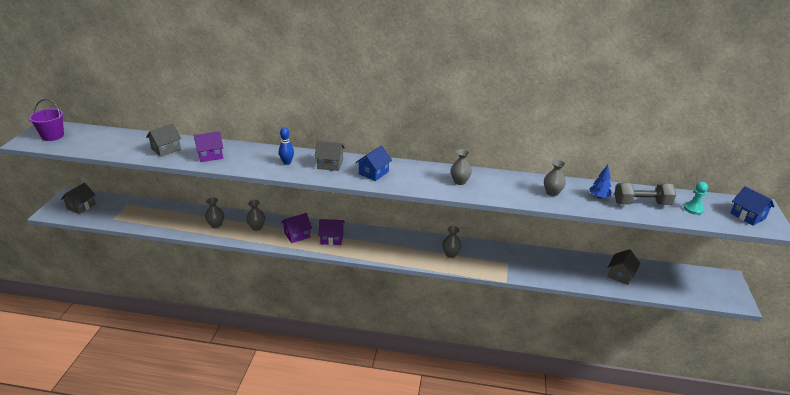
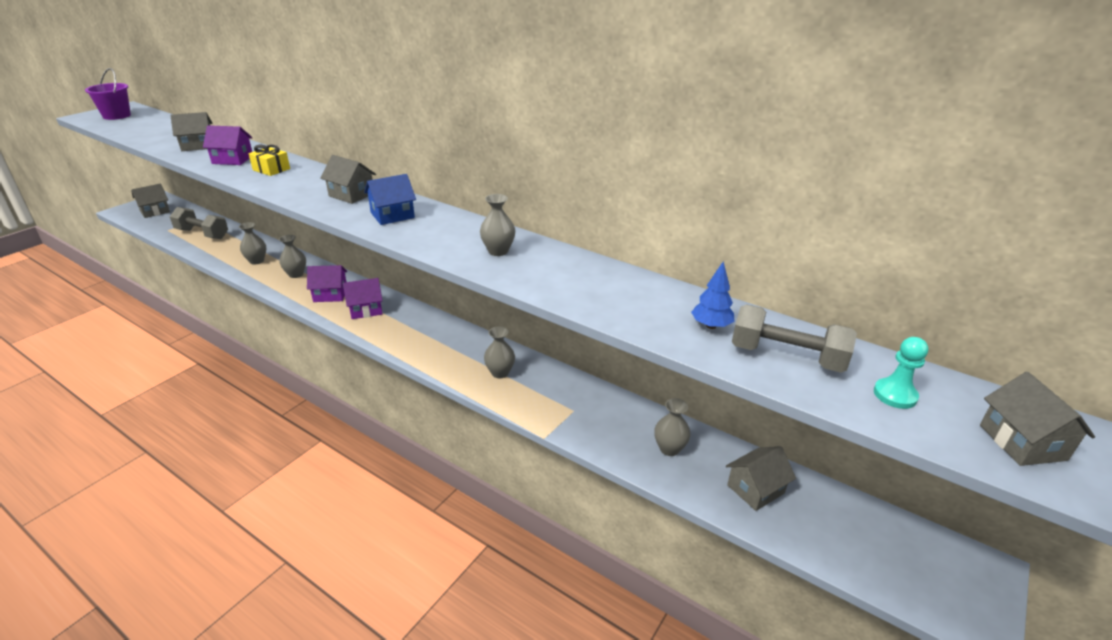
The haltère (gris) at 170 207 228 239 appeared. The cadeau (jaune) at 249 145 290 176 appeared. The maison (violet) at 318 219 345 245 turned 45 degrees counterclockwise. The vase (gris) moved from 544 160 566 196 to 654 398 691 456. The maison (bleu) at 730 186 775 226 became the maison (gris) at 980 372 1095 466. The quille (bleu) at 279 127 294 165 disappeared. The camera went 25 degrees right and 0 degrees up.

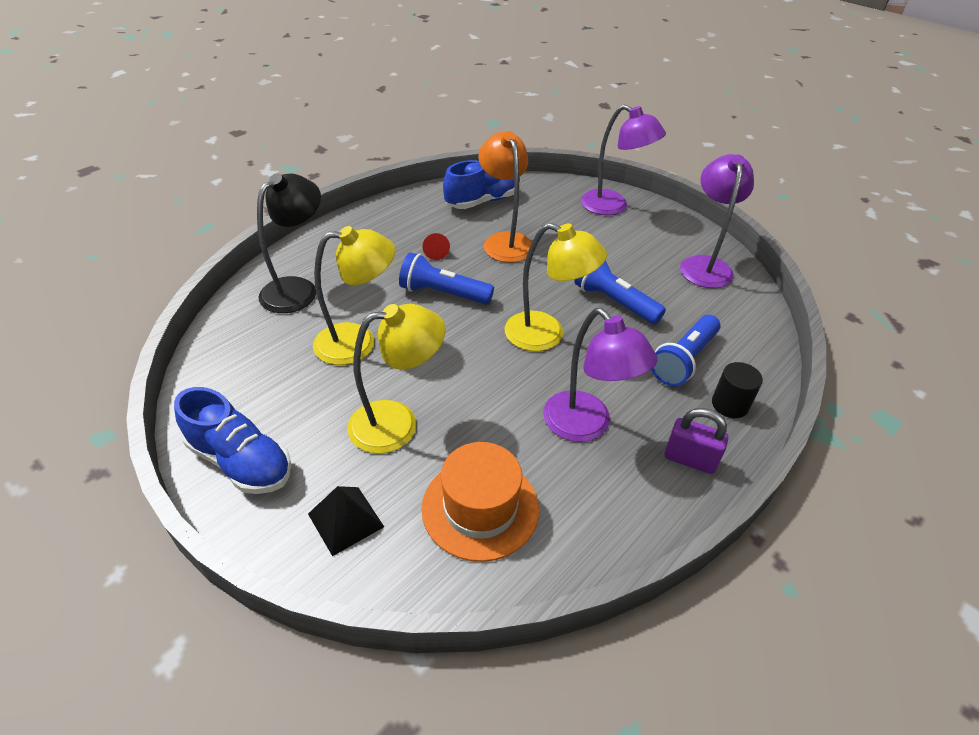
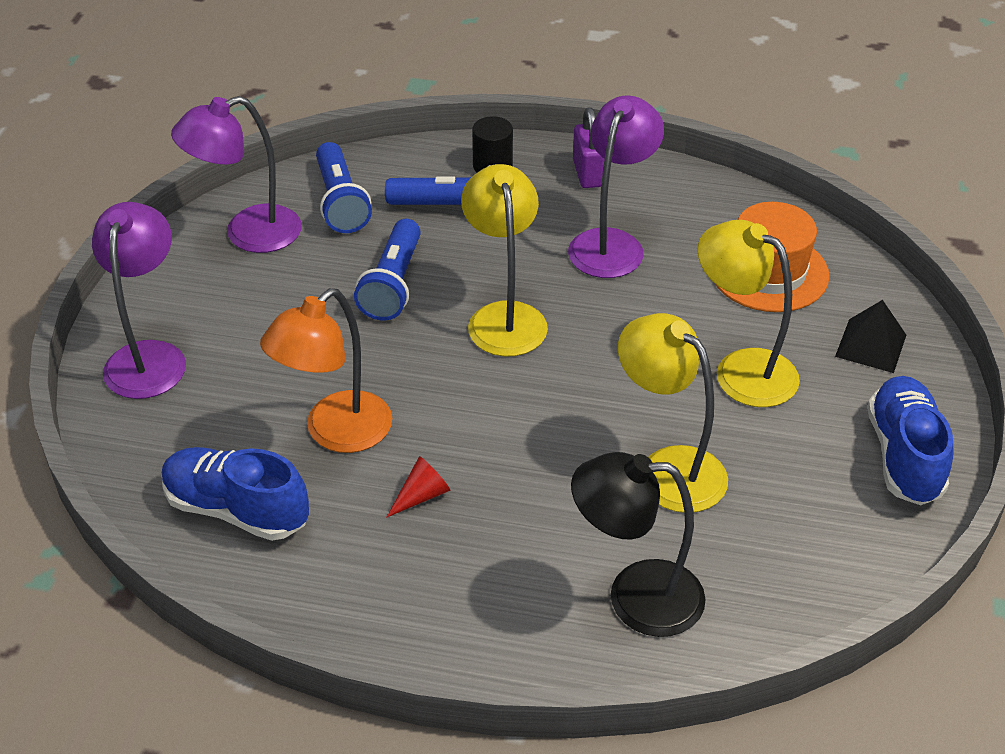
The lampe de poche (bleu) moved from 399 252 494 304 to 316 142 372 233. The camera went 120 degrees left and 0 degrees up.

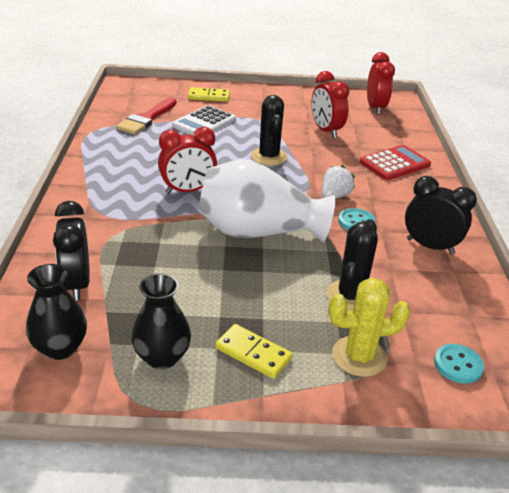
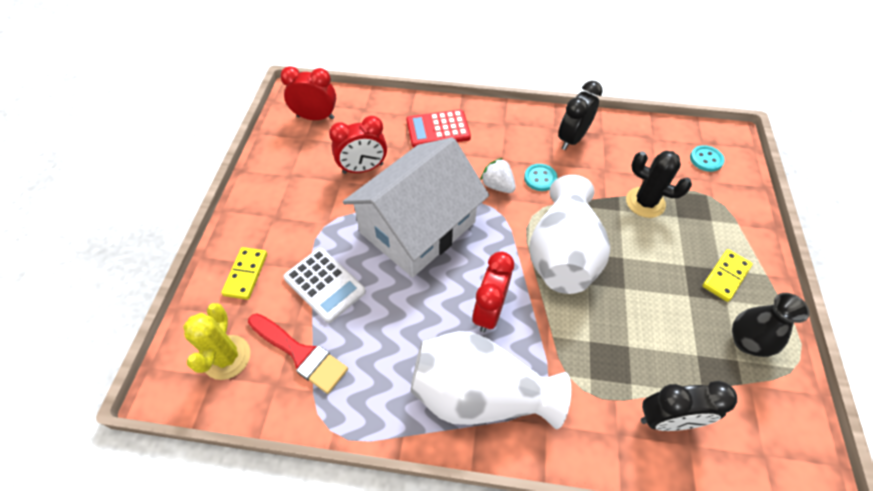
The cactus (jaune) moved from 328 278 410 377 to 183 303 250 380. The cactus (noir) at 251 95 287 166 was replaced by the maison (blanc) at 343 137 489 277. The calculatrice (rouge) at 360 145 431 180 turned 75 degrees counterclockwise. The vase (blanc) at 410 331 571 429 appeared. The réveil (rouge) at 158 127 217 194 turned 150 degrees counterclockwise. The vase (noir) at 26 264 87 360 disappeared. The camera went 80 degrees left and 20 degrees up.

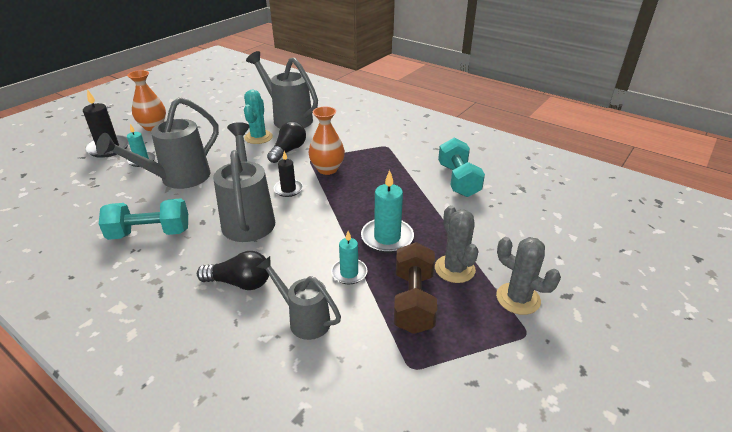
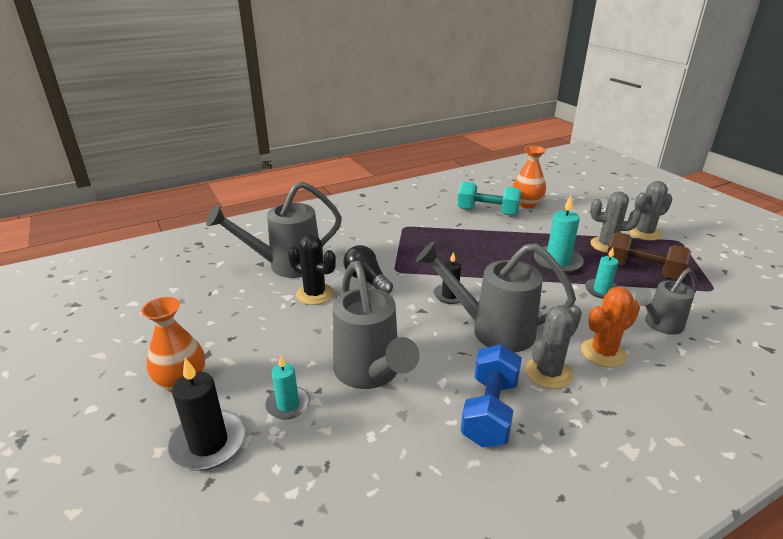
The cactus (turquoise) at 244 90 273 144 became the cactus (noir) at 288 234 336 305. The haltère (turquoise) at 99 199 188 240 became the haltère (bleu) at 461 344 522 448. The vase (orange) moved from 308 106 345 175 to 513 146 546 209. The cactus (gris) at 526 305 582 389 appeared. The ampoule (noir) at 197 251 269 290 was replaced by the cactus (orange) at 581 287 640 367. The camera went 65 degrees left and 5 degrees down.

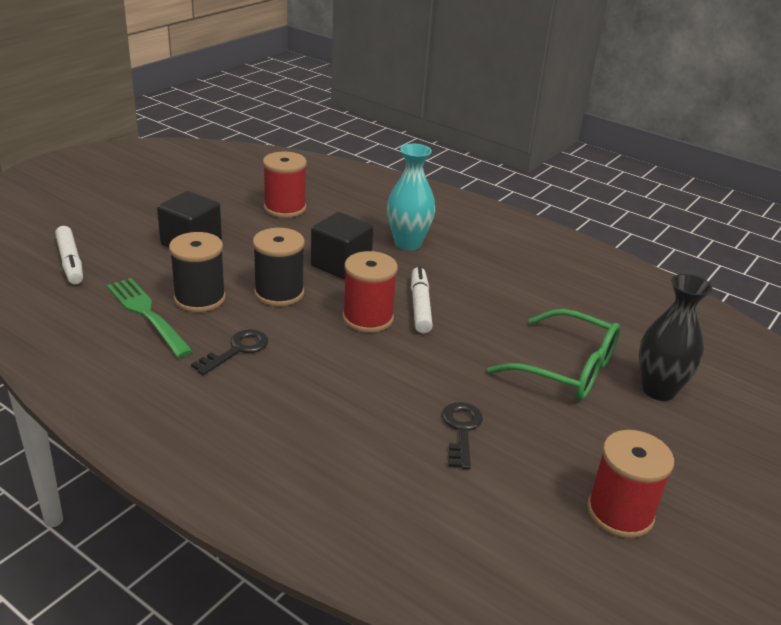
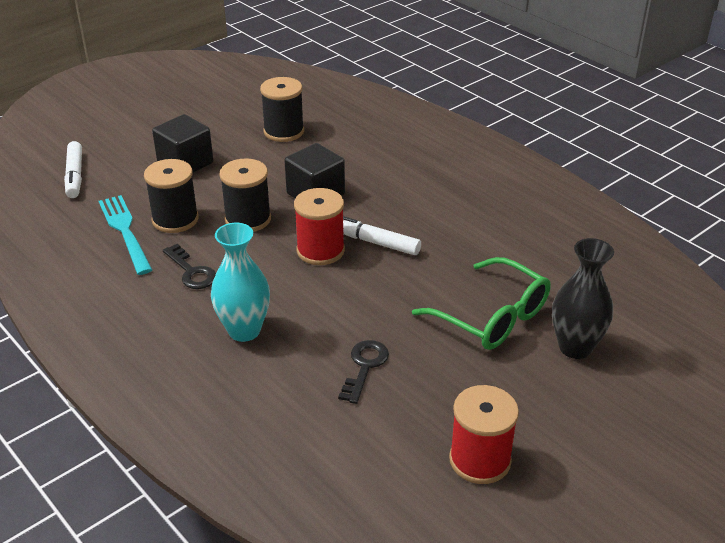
The fourchette (vert) at 107 278 193 358 became the fourchette (turquoise) at 99 195 152 275. The clé (noir) at 191 329 268 375 turned 90 degrees clockwise. The vase (turquoise) moved from 387 144 435 250 to 211 223 270 342. The bobine (rouge) at 263 151 307 218 became the bobine (noir) at 260 77 304 142. The feutre (blanc) at 411 266 433 334 turned 75 degrees counterclockwise. The camera went 15 degrees right and 5 degrees up.

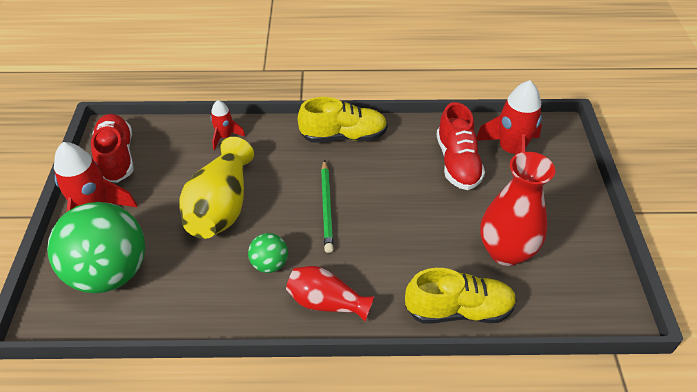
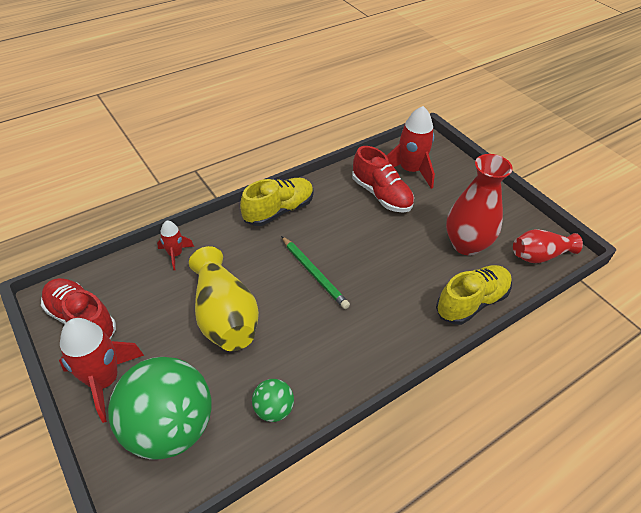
The balle (vert) moved from 248 233 288 273 to 252 379 294 422. The vase (rouge) moved from 286 266 375 321 to 513 229 583 263. The camera went 35 degrees left and 0 degrees up.

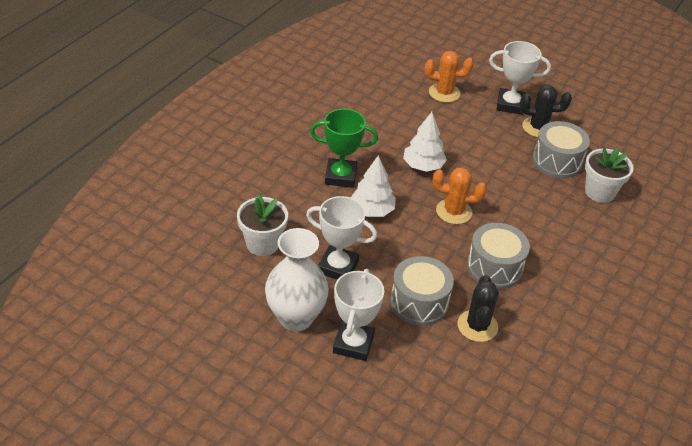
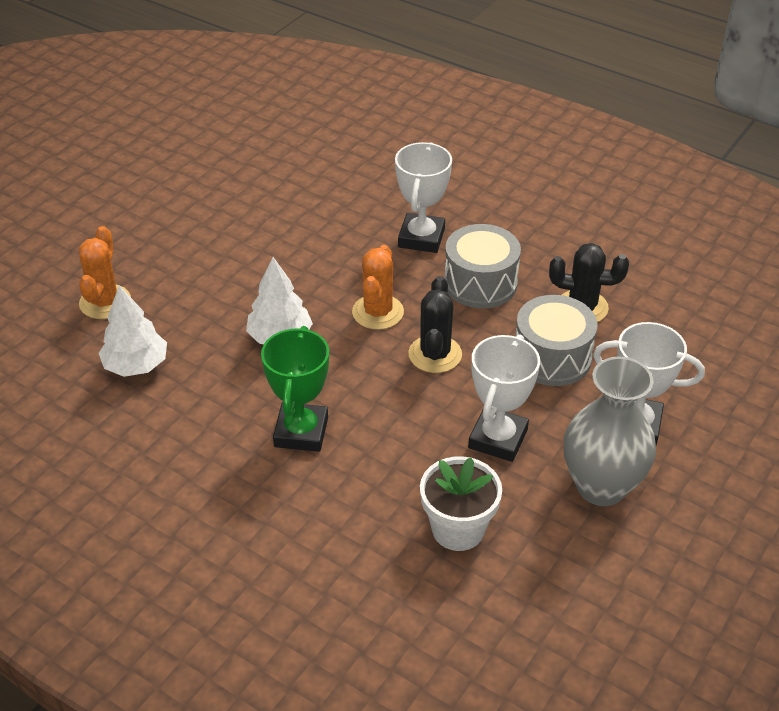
The arbre (blanc) moved from 351 155 396 217 to 99 285 167 377. The trophée (blanc) moved from 489 41 551 115 to 395 142 452 253. The cactus (noir) moved from 520 85 572 137 to 409 276 462 373. The vase (blanc) at 265 228 329 331 became the vase (gris) at 564 356 656 506. The tambour (gris) at 533 121 590 178 disappeared. The pot de fleurs (blanc) at 585 147 634 203 disappeared. The camera went 85 degrees left and 0 degrees up.

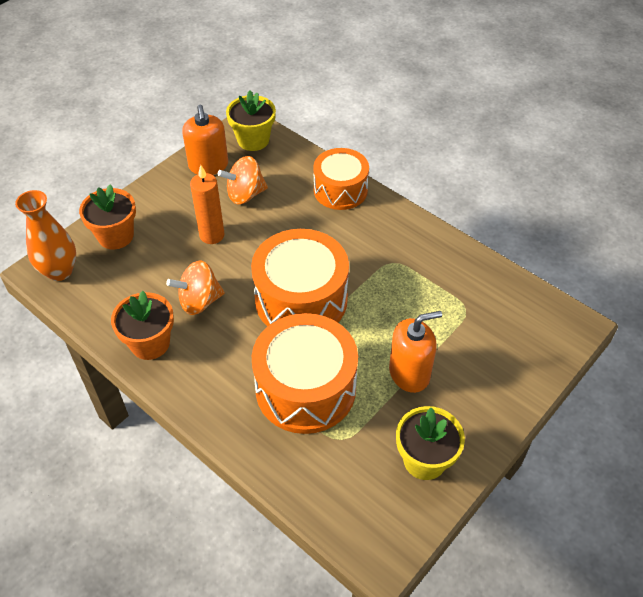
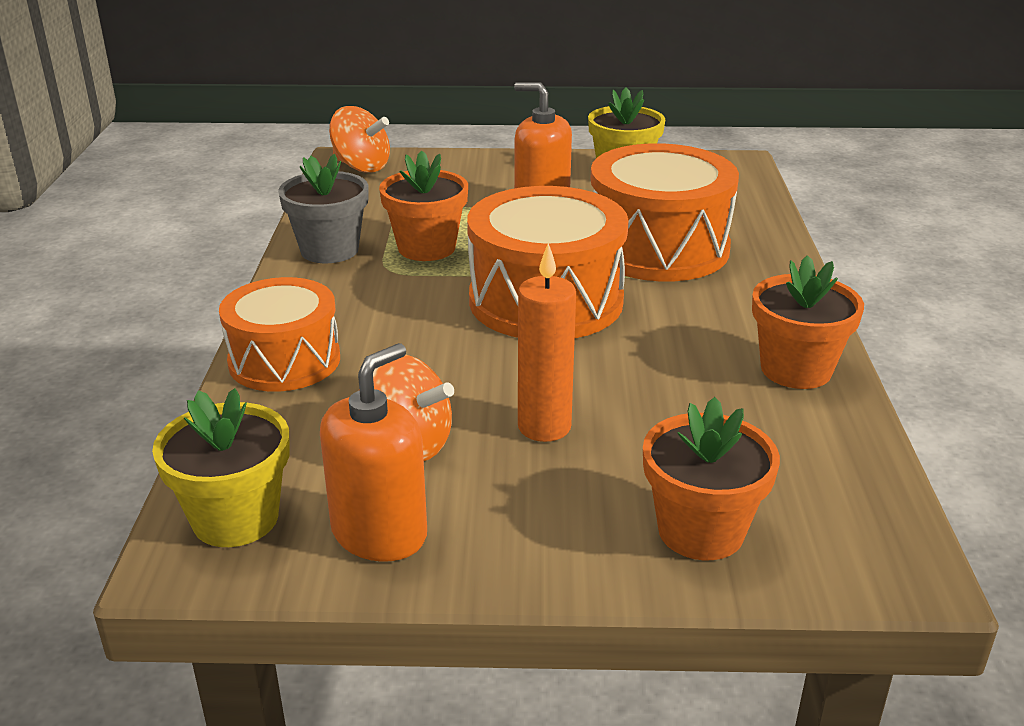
The pot de fleurs (gris) at 278 154 369 263 appeared. The toupie (orange) moved from 166 261 225 315 to 329 106 390 173. The pot de fleurs (orange) at 379 151 468 261 appeared. The vase (orange) at 15 190 76 281 disappeared. The camera went 130 degrees left and 20 degrees down.

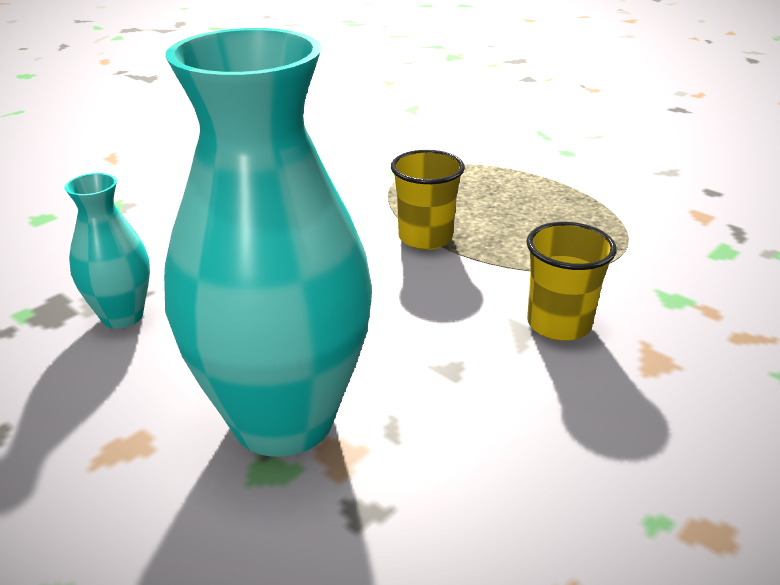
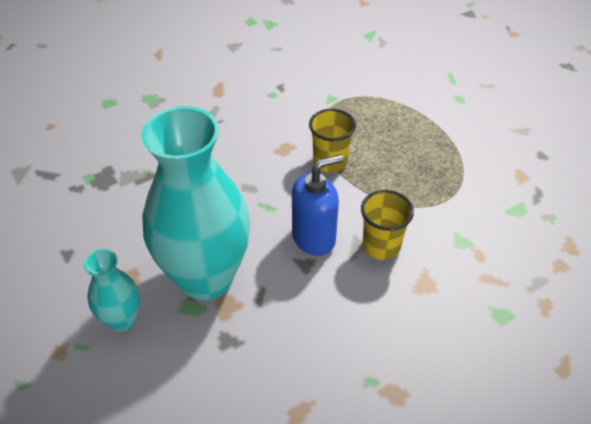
The vase (turquoise) moved from 64 173 150 329 to 84 249 140 332. The distributeur de savon (bleu) at 292 154 344 256 appeared. The camera went 15 degrees right and 15 degrees up.

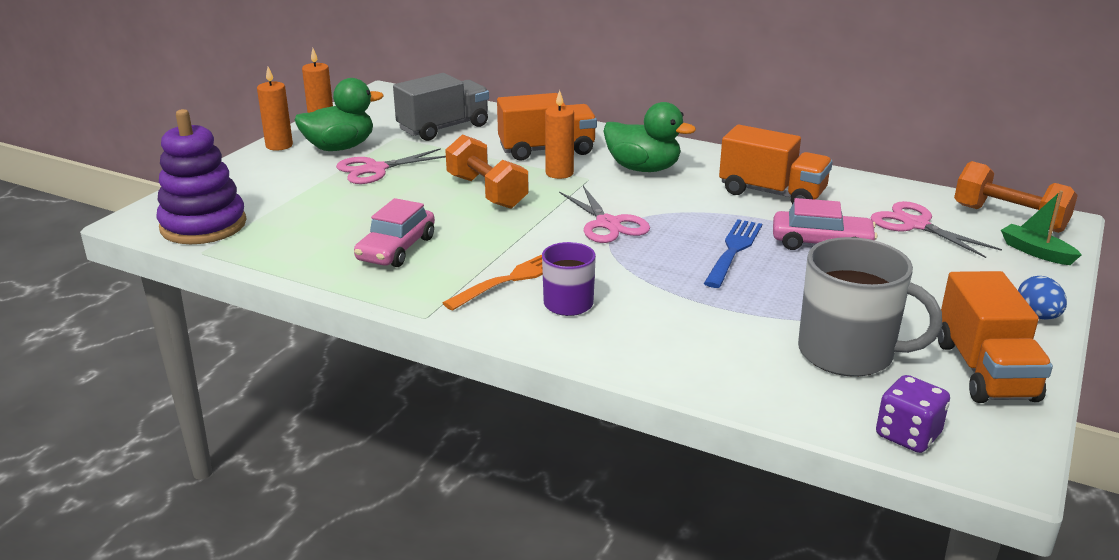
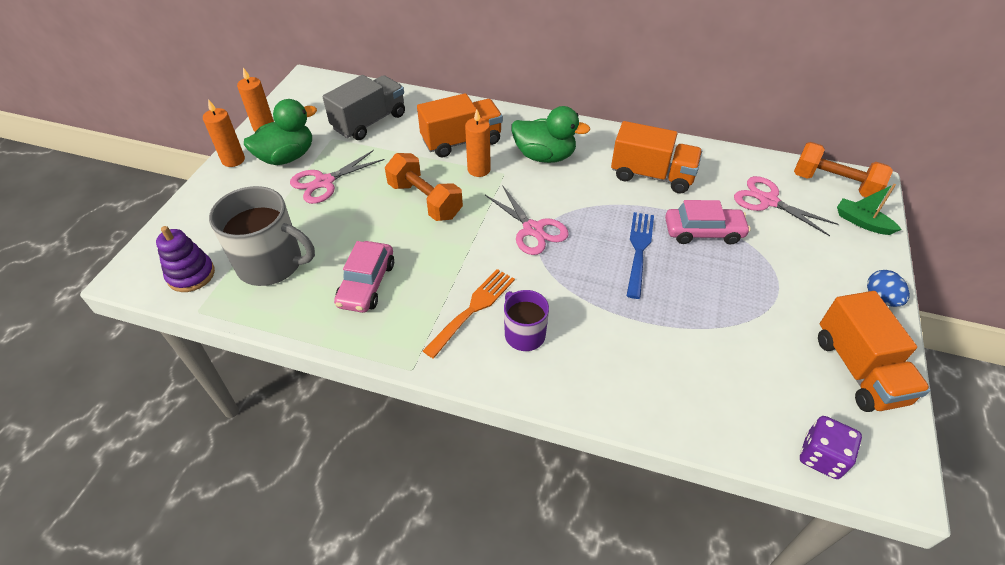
The jouet à empiler (violet) at 156 109 246 244 changed to 0.64 times the size. The tasse (gris) moved from 798 237 942 377 to 209 186 315 286. The camera went 10 degrees left and 20 degrees up.

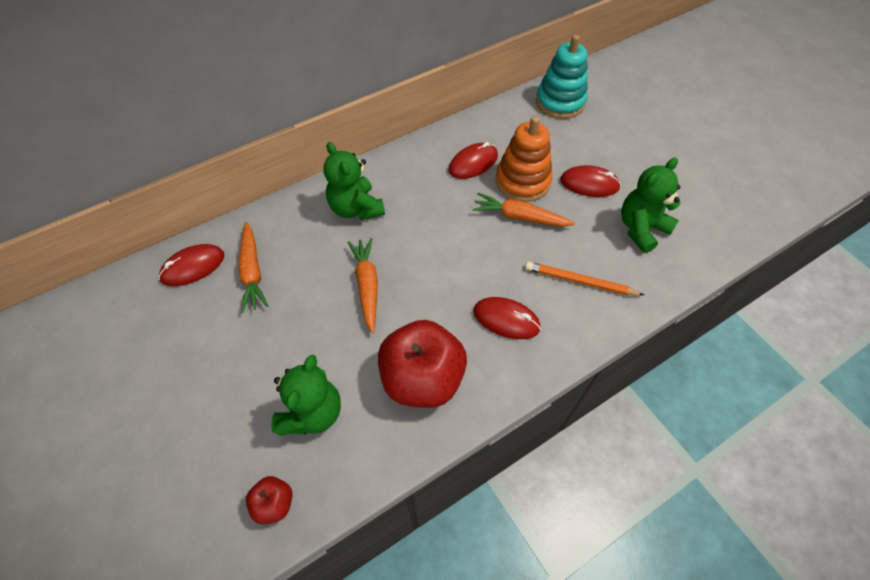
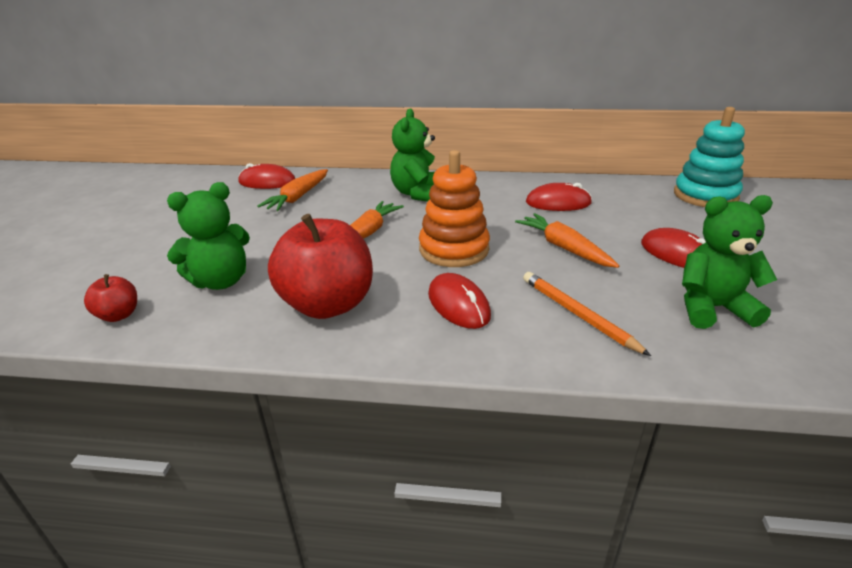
The jouet à empiler (orange) moved from 496 116 553 202 to 419 150 490 267. The camera went 40 degrees right and 25 degrees down.

